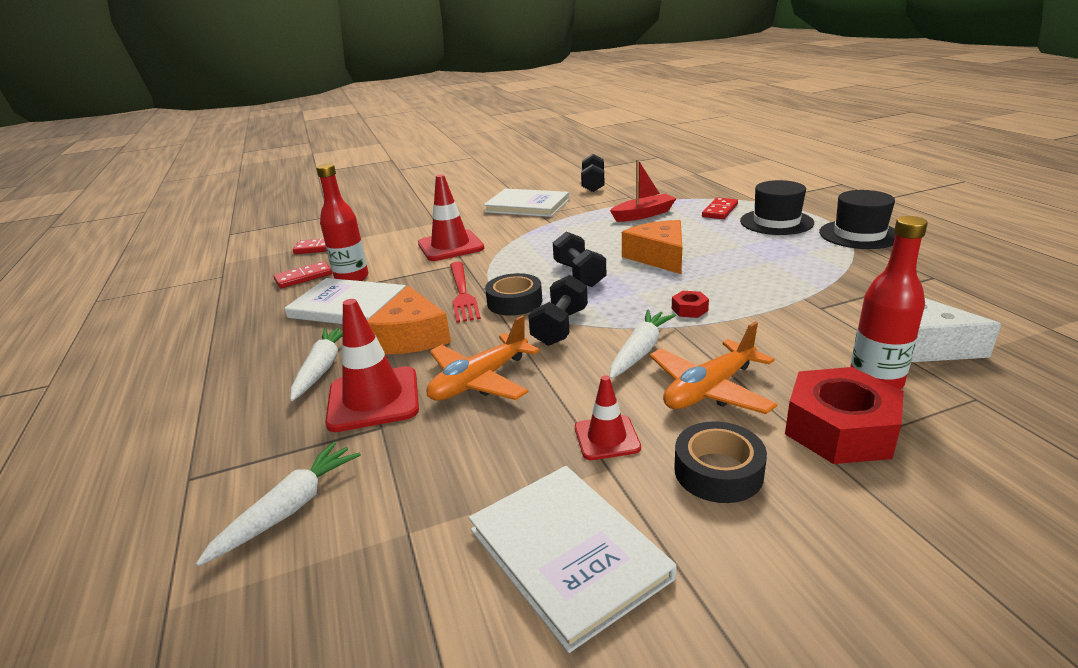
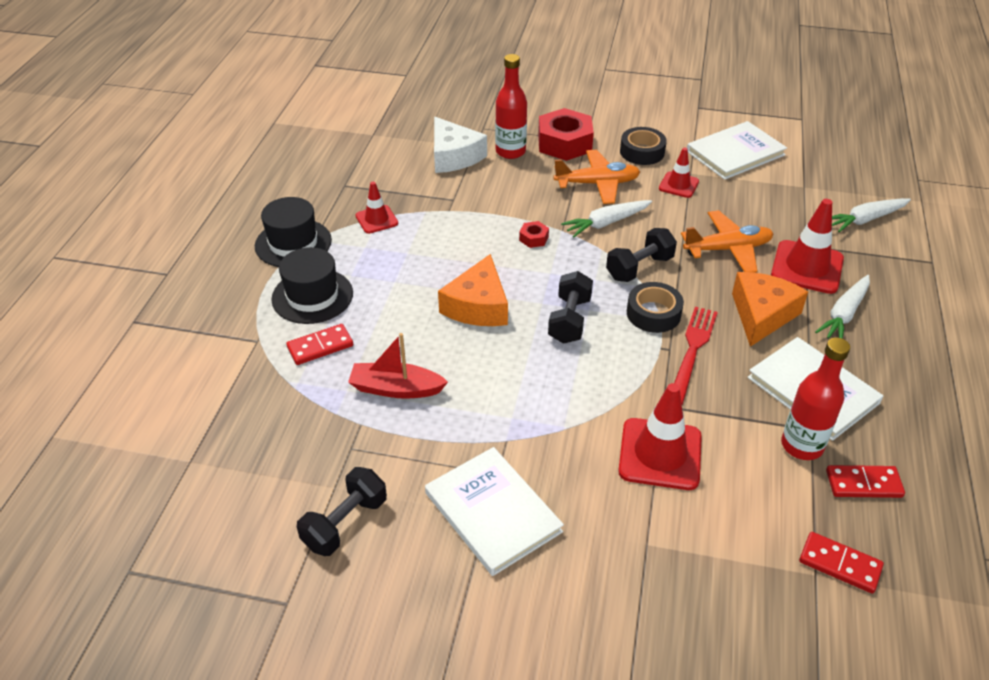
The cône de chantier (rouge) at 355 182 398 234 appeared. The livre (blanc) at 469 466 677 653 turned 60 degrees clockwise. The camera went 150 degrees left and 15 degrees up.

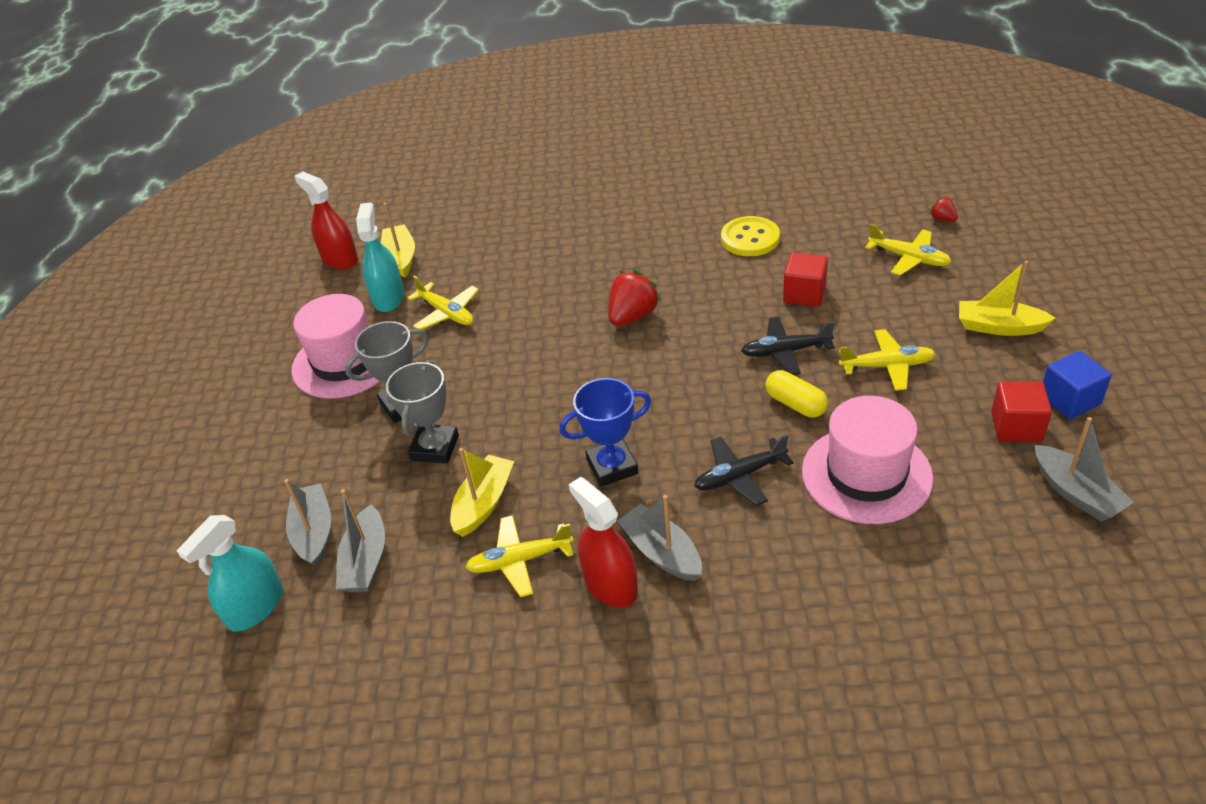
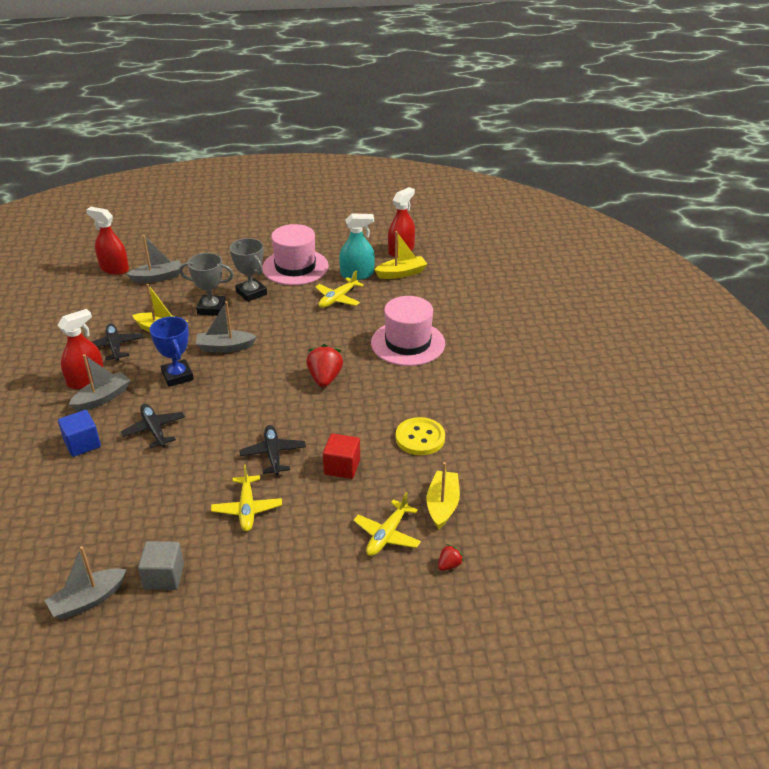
The cube (bleu) moved from 1043 351 1112 419 to 58 410 101 457. The vaporisateur (turquoise) at 177 515 283 631 became the vaporisateur (rouge) at 86 207 129 275. The avion (jaune) at 465 515 573 597 became the avion (noir) at 92 323 143 361. The cube (rouge) at 991 381 1052 442 became the cube (gris) at 138 541 184 590. The bateau (gris) moved from 336 489 385 592 to 196 301 257 352. The fraise (rouge) at 608 270 662 326 turned 120 degrees counterclockwise. The chapeau (rose) moved from 802 396 933 524 to 371 296 445 366. The bateau (jaune) moved from 959 261 1055 336 to 427 462 460 529. The gélule (jaune) at 765 370 828 418 disappeared. The camera went 80 degrees right and 5 degrees down.

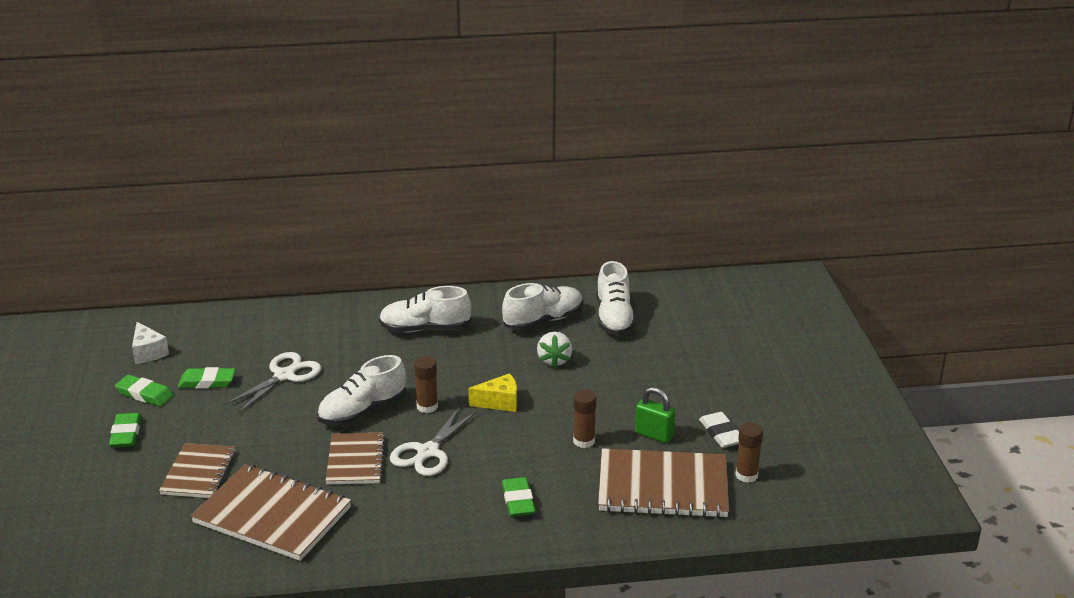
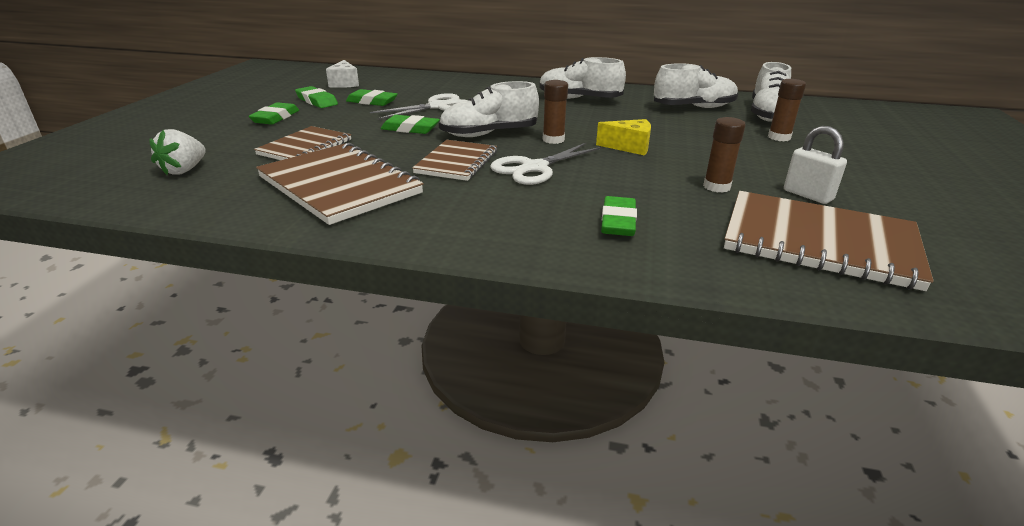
The fraise (blanc) moved from 537 332 572 368 to 149 129 206 175. The gomme (vert) at 380 115 440 134 appeared. The bâton de colle (marron) moved from 735 422 763 483 to 768 79 806 141. The cadenas (vert) at 635 387 675 443 became the cadenas (blanc) at 784 126 847 204. The gomme (blanc) at 699 412 739 448 disappeared. The camera went 20 degrees right and 0 degrees up.

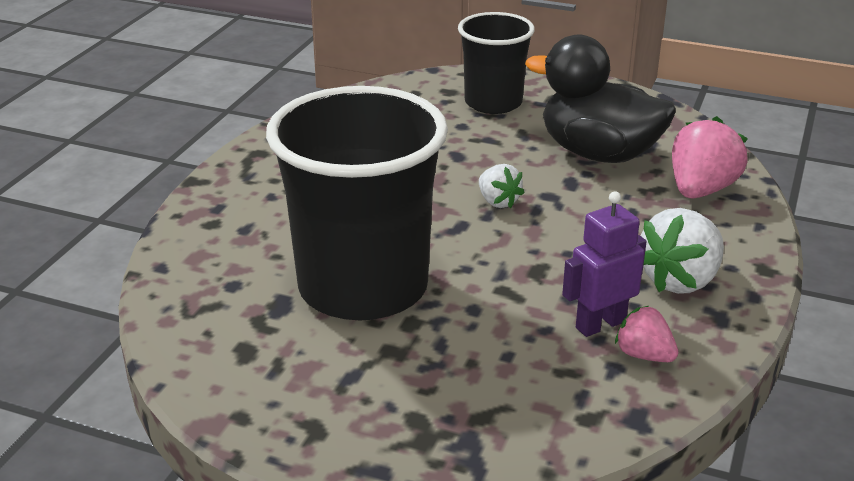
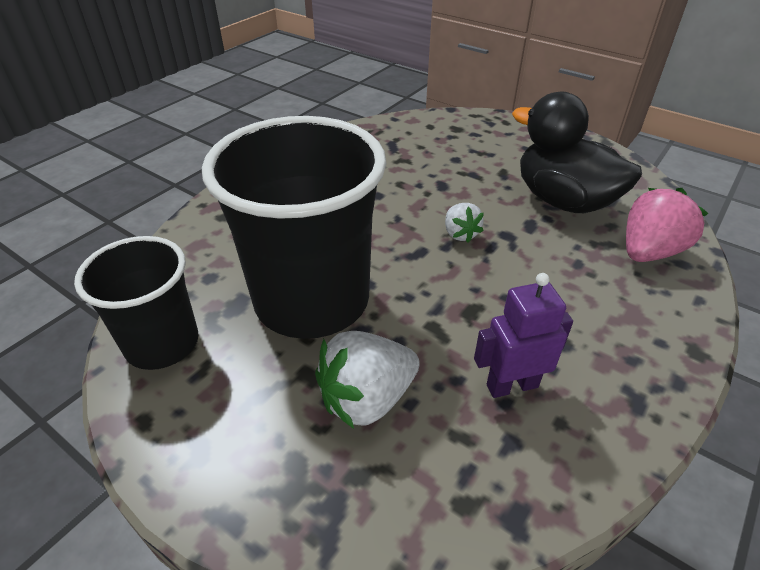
The gobelet (noir) moved from 458 12 535 114 to 74 236 198 370. The fraise (blanc) moved from 641 208 724 294 to 315 331 420 429. The fraise (rose) at 615 306 678 362 disappeared. The camera went 15 degrees right and 10 degrees up.

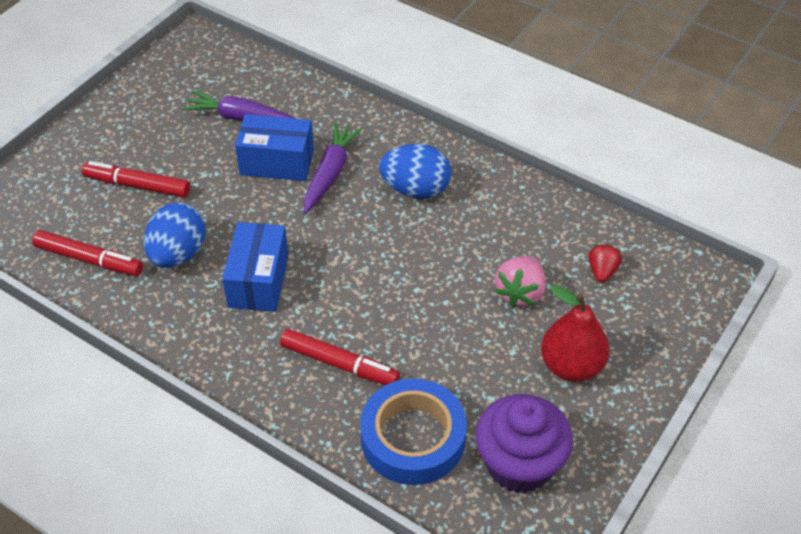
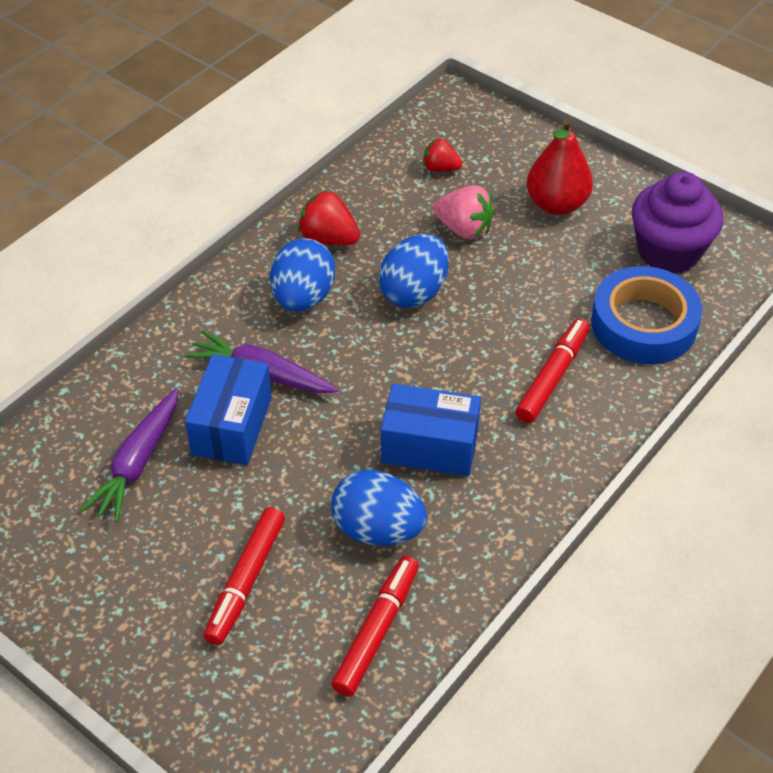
The fraise (rouge) at 298 190 360 245 appeared. The œuf (bleu) at 379 234 449 308 appeared. The camera went 85 degrees left and 0 degrees up.

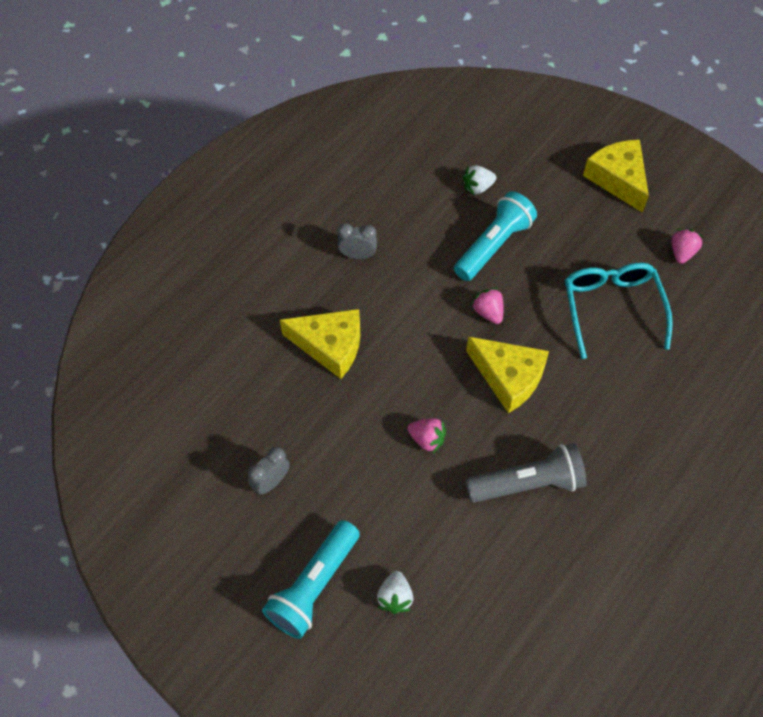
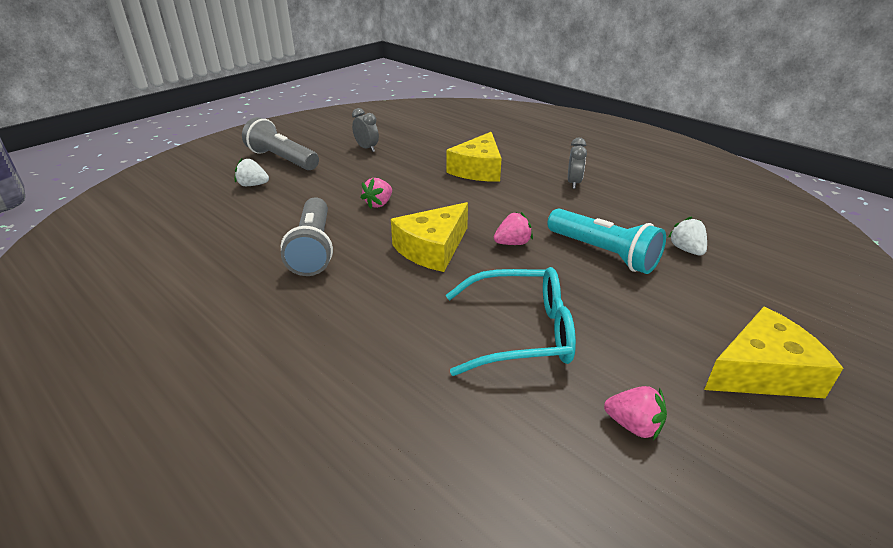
The lampe de poche (turquoise) at 262 520 360 639 became the lampe de poche (gris) at 242 117 319 170. The camera went 95 degrees right and 25 degrees down.

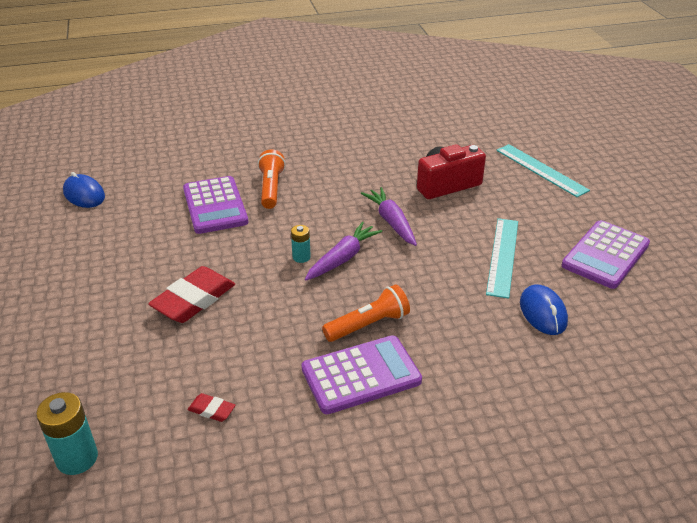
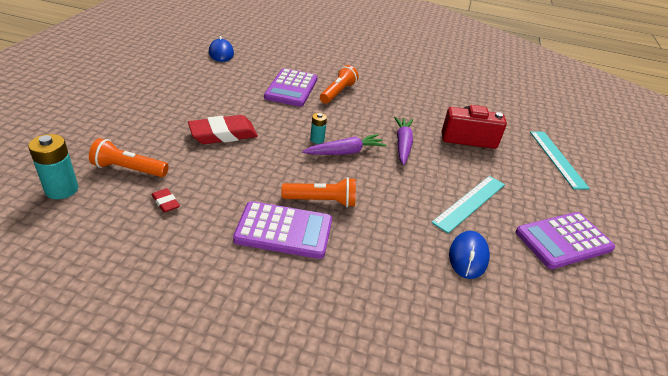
The lampe de poche (orange) at 89 138 169 177 appeared. The camera went 25 degrees right and 0 degrees up.

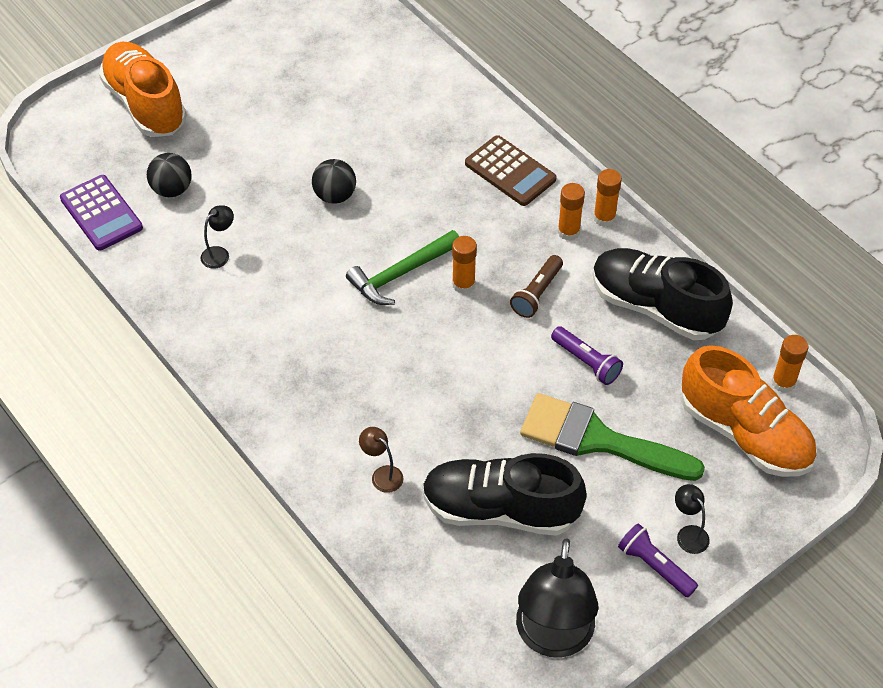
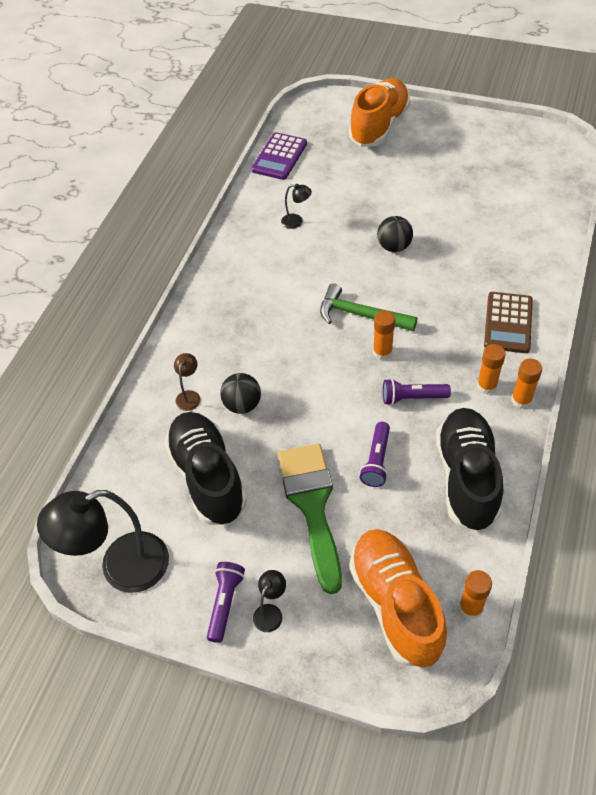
The balle (noir) moved from 147 153 192 197 to 220 373 261 414. The chaussure (orange) at 682 345 817 477 turned 150 degrees clockwise. The lampe de poche (marron) at 510 255 563 318 became the lampe de poche (violet) at 383 379 451 405. The camera went 60 degrees right and 0 degrees up.

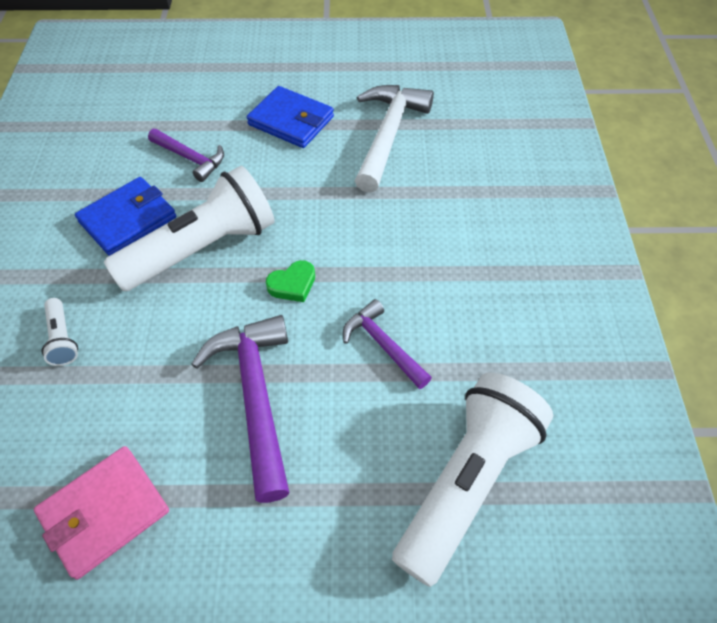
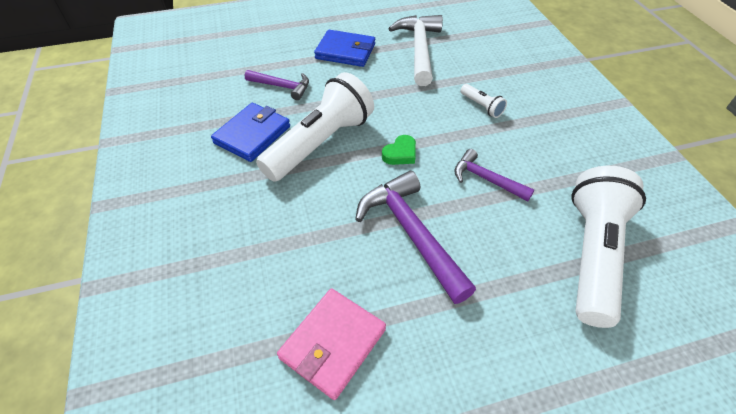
The lampe de poche (blanc) moved from 41 298 78 366 to 460 84 507 118. The camera went 15 degrees left and 5 degrees down.

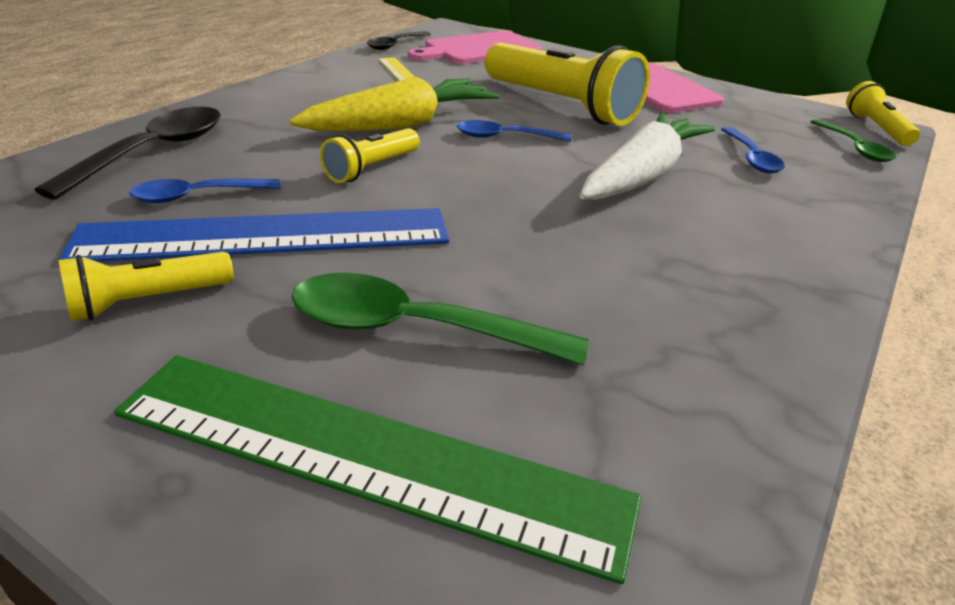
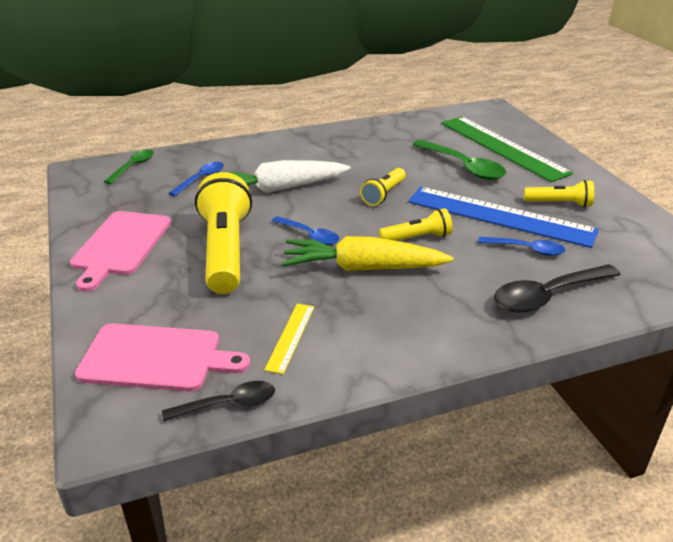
The lampe de poche (jaune) moved from 846 81 920 146 to 360 168 406 206. The camera went 140 degrees left and 0 degrees up.

